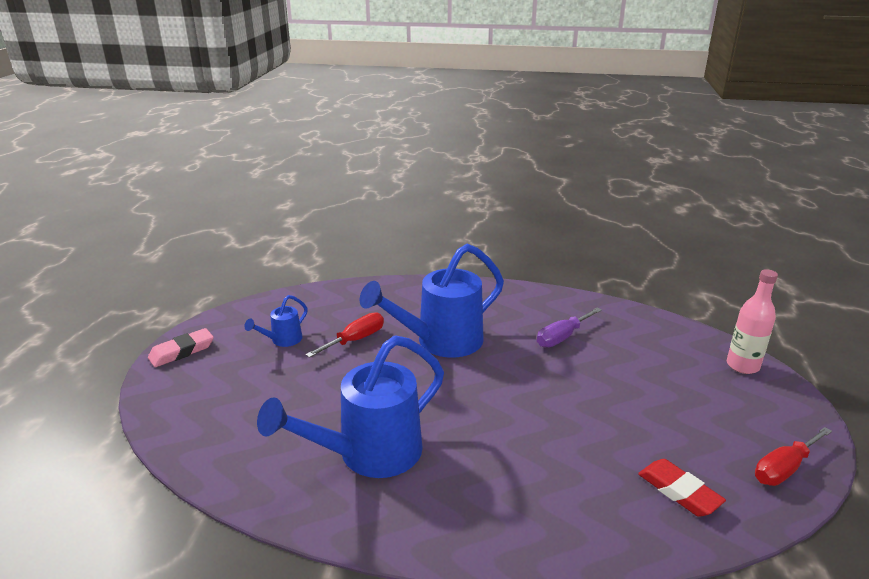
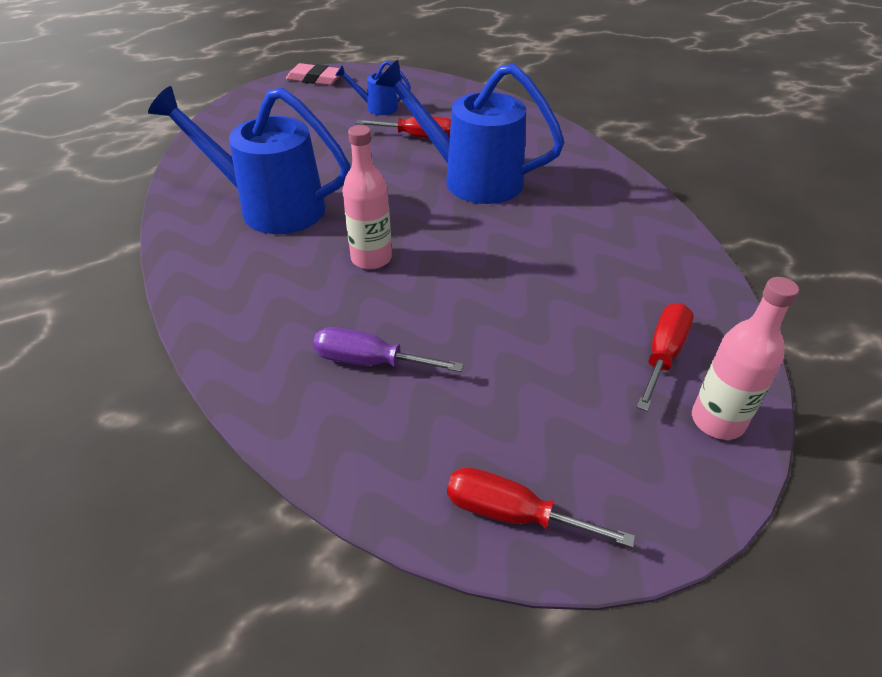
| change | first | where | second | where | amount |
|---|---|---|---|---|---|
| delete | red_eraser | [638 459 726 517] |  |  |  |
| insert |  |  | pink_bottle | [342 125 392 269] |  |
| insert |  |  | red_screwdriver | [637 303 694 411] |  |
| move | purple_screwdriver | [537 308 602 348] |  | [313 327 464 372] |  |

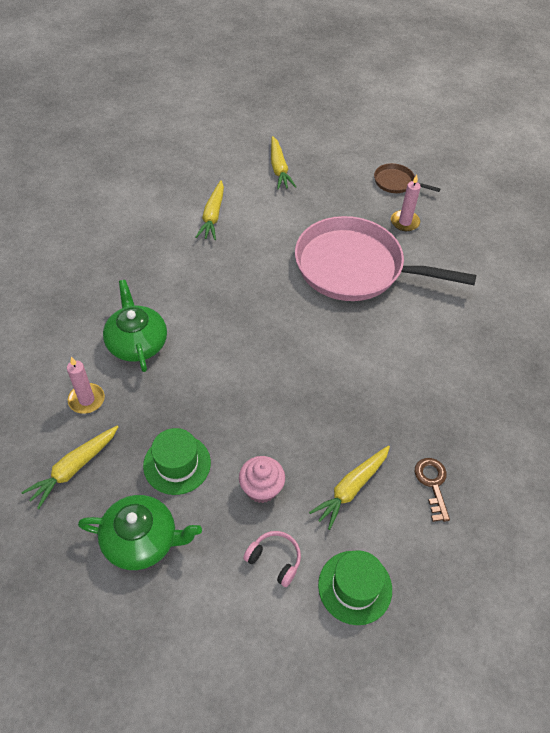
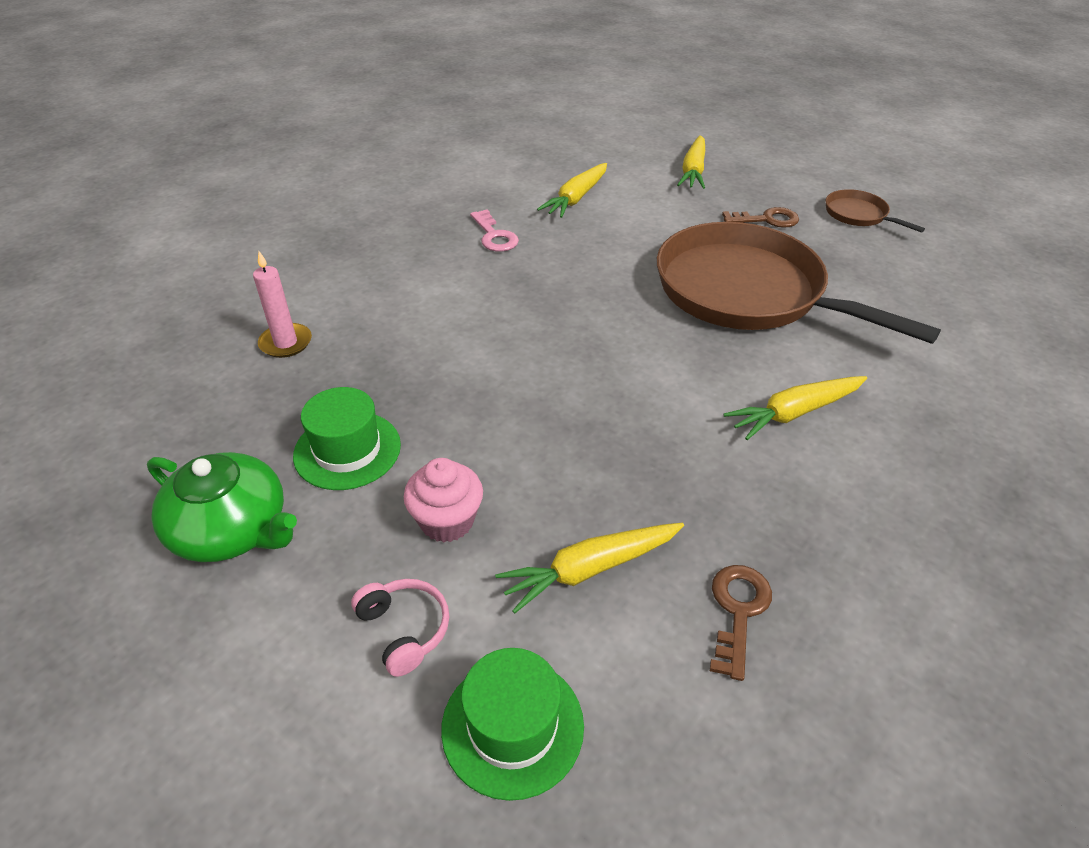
| change | first | where | second | where | amount |
|---|---|---|---|---|---|
| delete | green_teapot | [103 280 167 372] |  |  |  |
| delete | pink_candle | [391 175 421 231] |  |  |  |
| insert |  |  | pink_key | [470 209 519 252] |  |
| insert |  |  | brown_key | [722 207 799 228] |  |
| move | yellow_carrot | [21 425 119 509] |  | [723 376 867 440] |  |
| recolor | pink_pan | [295 216 476 301] | brown_pan | [657 222 941 344] |  |

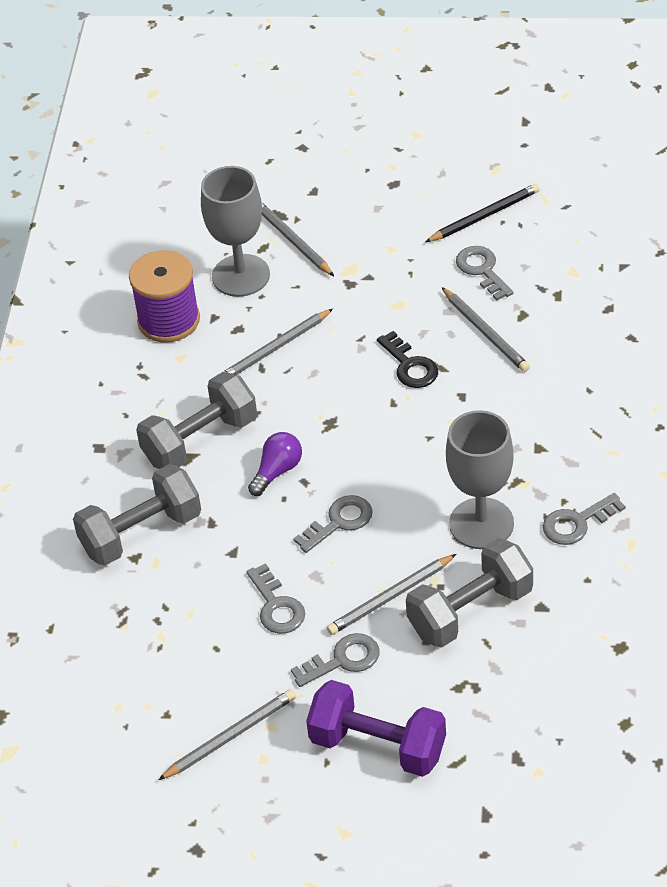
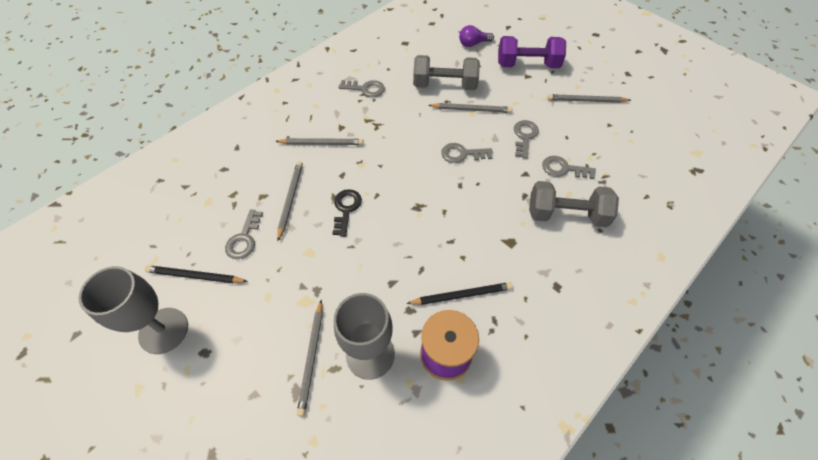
| change | first | where | second | where | amount |
|---|---|---|---|---|---|
| delete | grey_dumbbell | [136 372 257 469] |  |  |  |
| insert |  |  | black_pencil | [406 282 513 305] |  |
| move | grey_pencil | [224 309 333 375] |  | [275 138 364 145] |  |
| move | purple_light_bulb | [248 432 302 496] |  | [459 25 494 47] |  |
| move | grey_key | [291 633 380 687] |  | [542 156 596 179] |  |
| move | grey_goblet | [446 410 514 549] |  | [78 266 188 354] |  |
| rotate | purple_dumbbell | [306 680 446 777] |  | [498 36 566 68] | 60 degrees counterclockwise |

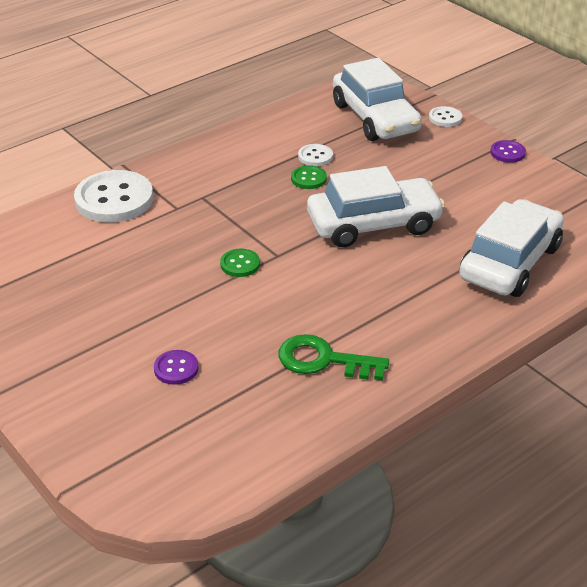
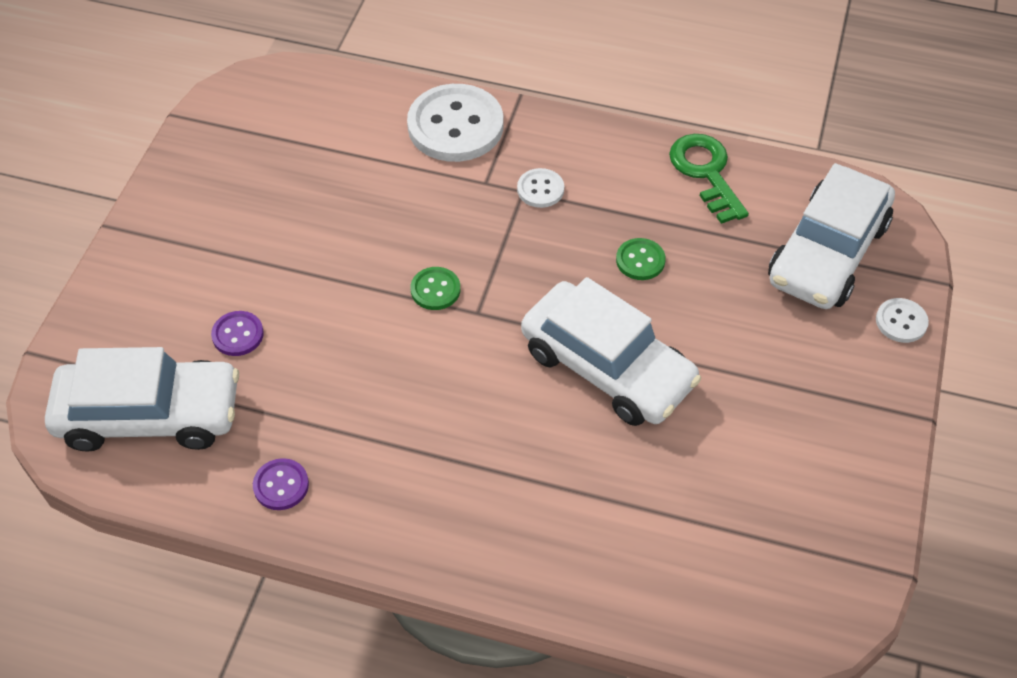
| change | first | where | second | where | amount |
|---|---|---|---|---|---|
| move | green_key | [278 334 389 380] |  | [669 134 749 224] |  |
| move | white_button | [298 144 333 166] |  | [517 168 564 208] |  |
| move | white_car | [459 199 564 297] |  | [45 347 239 452] |  |
| move | purple_button | [490 140 526 163] |  | [253 458 309 510] |  |

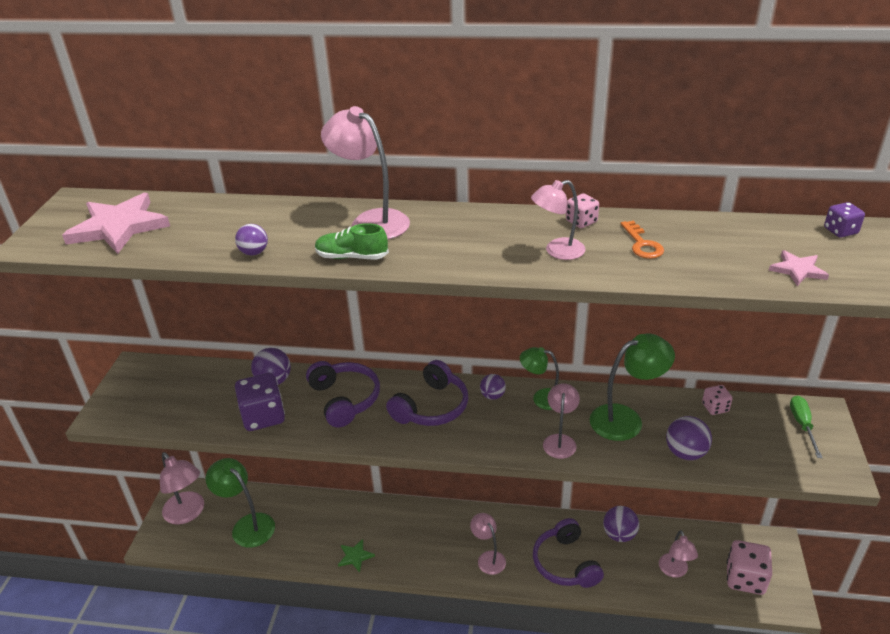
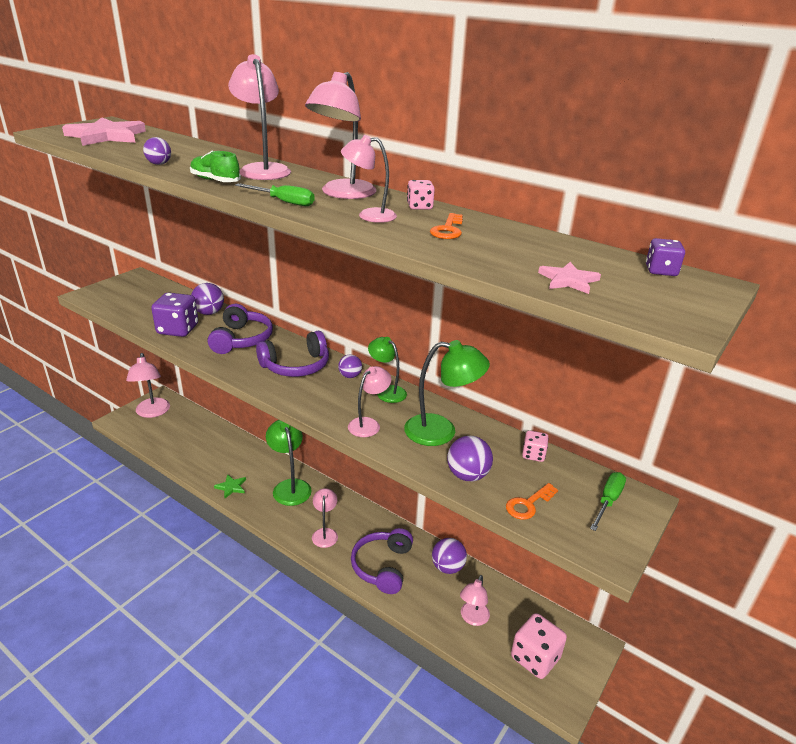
| change | first | where | second | where | amount |
|---|---|---|---|---|---|
| insert |  |  | green_screwdriver | [235 184 315 206] |  |
| insert |  |  | pink_lamp | [305 72 377 199] |  |
| insert |  |  | orange_key | [506 483 558 520] |  |
| move | green_lamp | [205 458 275 548] |  | [266 420 312 506] |  |

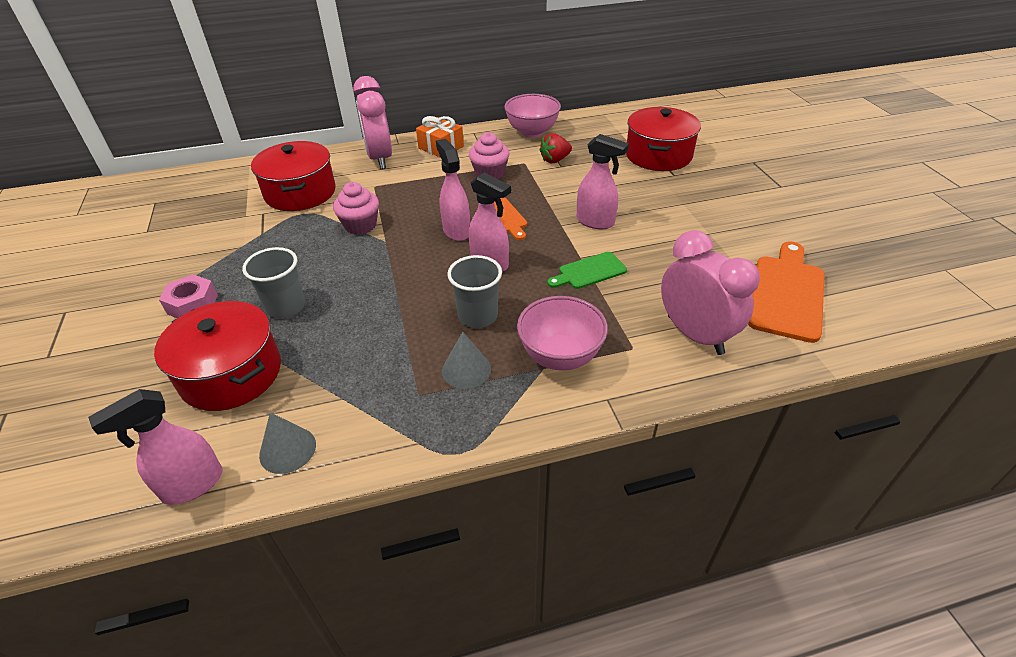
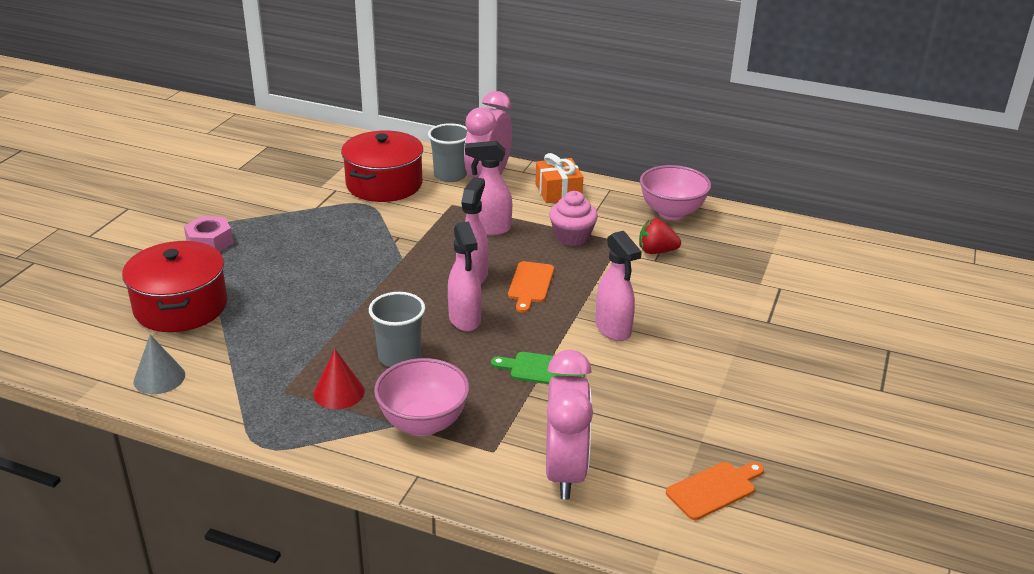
| change | first | where | second | where | amount |
|---|---|---|---|---|---|
| delete | pink_cupcake | [333 182 379 235] |  |  |  |
| delete | red_pot | [626 107 701 171] |  |  |  |
| move | pink_spray_bottle | [88 389 223 505] |  | [465 141 512 236] |  |
| move | grey_cup | [242 247 305 318] |  | [428 123 467 182] |  |
| recolor | grey_cone | [442 331 491 389] | red_cone | [314 349 365 409] |  |
| resize | orange_cutting_board | [748 241 825 343] |  | [666 462 764 520] | x0.57 |

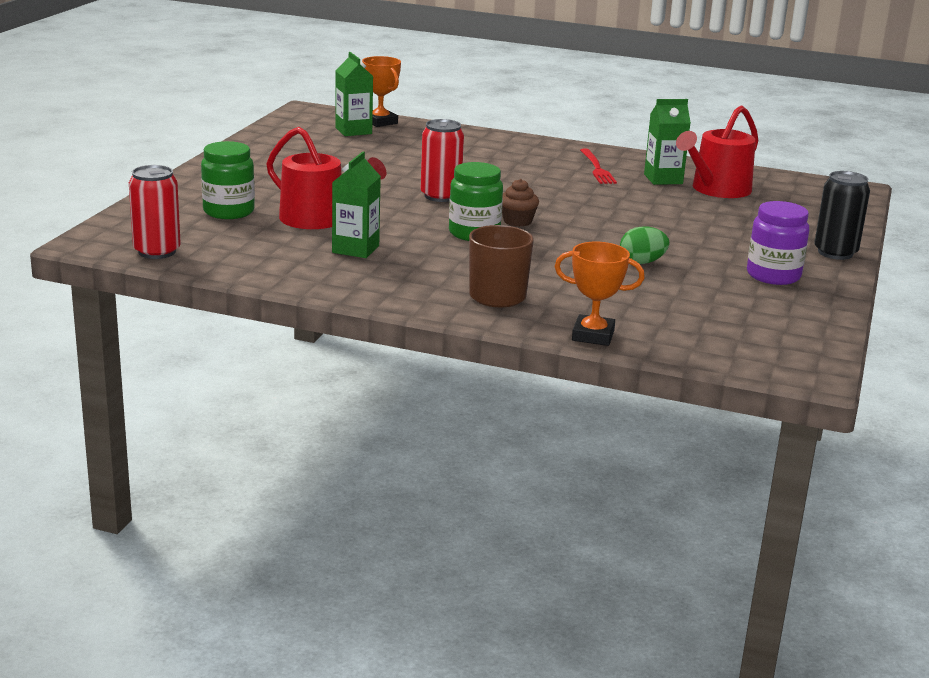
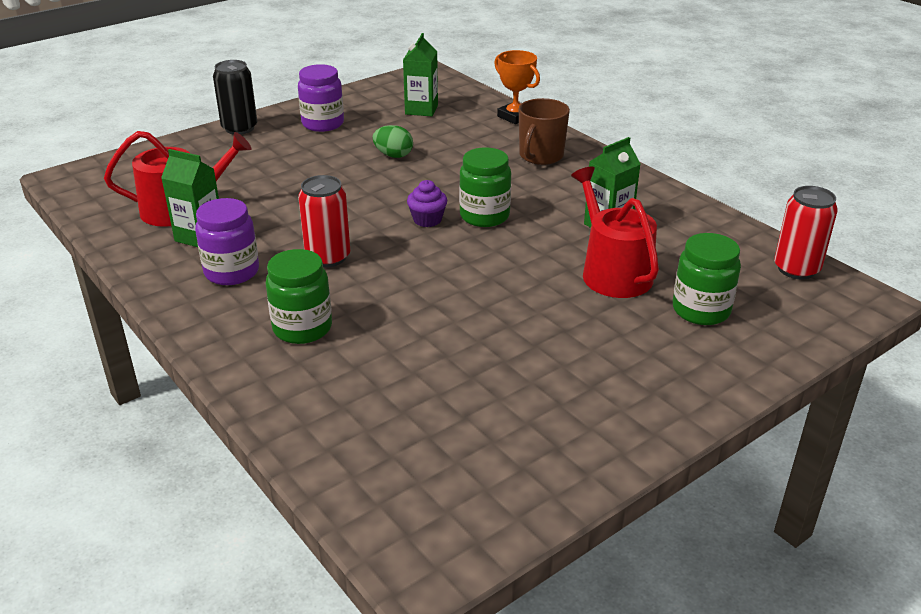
| change | first | where | second | where | amount |
|---|---|---|---|---|---|
| delete | orange_trophy | [362 56 401 127] |  |  |  |
| insert |  |  | green_jar | [265 249 332 344] |  |
| move | green_carton | [335 52 373 136] |  | [403 33 438 116] |  |
| move | red_can | [421 119 464 202] |  | [298 175 350 267] |  |
| replace | red_fork | [580 148 617 184] | purple_jar | [195 198 259 285] |  |
| recolor | brown_cupcake | [502 179 539 227] | purple_cupcake | [407 180 447 227] |  |

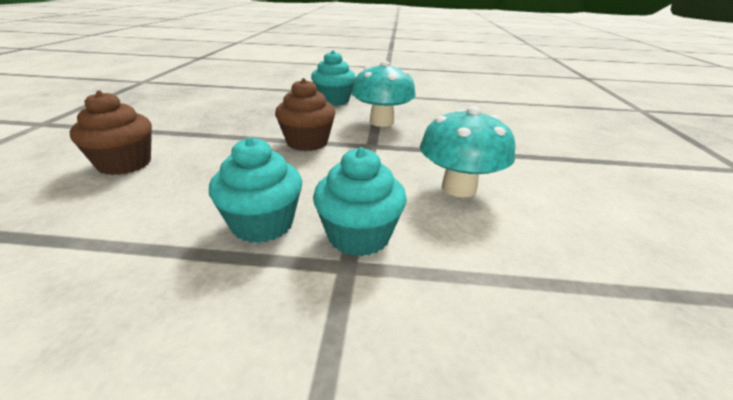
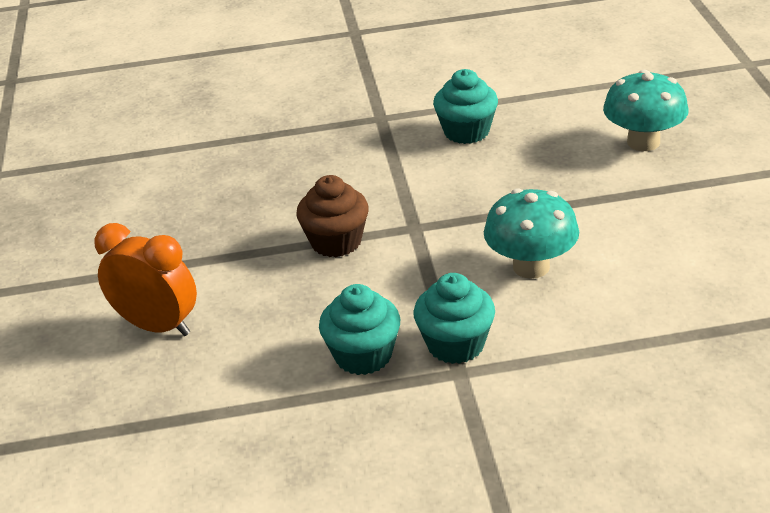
| change | first | where | second | where | amount |
|---|---|---|---|---|---|
| move | turquoise_cupcake | [311 50 356 106] |  | [433 69 498 144] |  |
| move | turquoise_mushroom | [352 61 416 127] |  | [603 70 689 151] |  |
| replace | brown_cupcake | [70 91 152 175] | orange_clock | [94 223 197 336] |  |

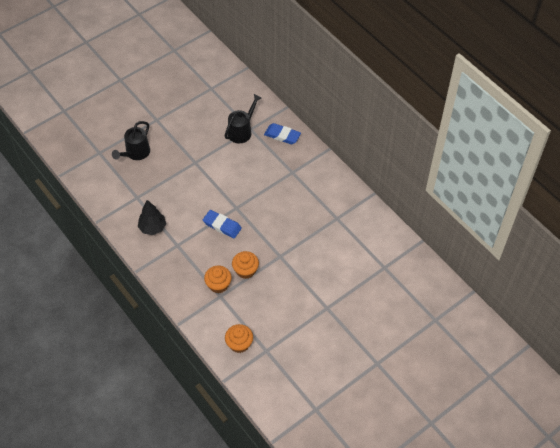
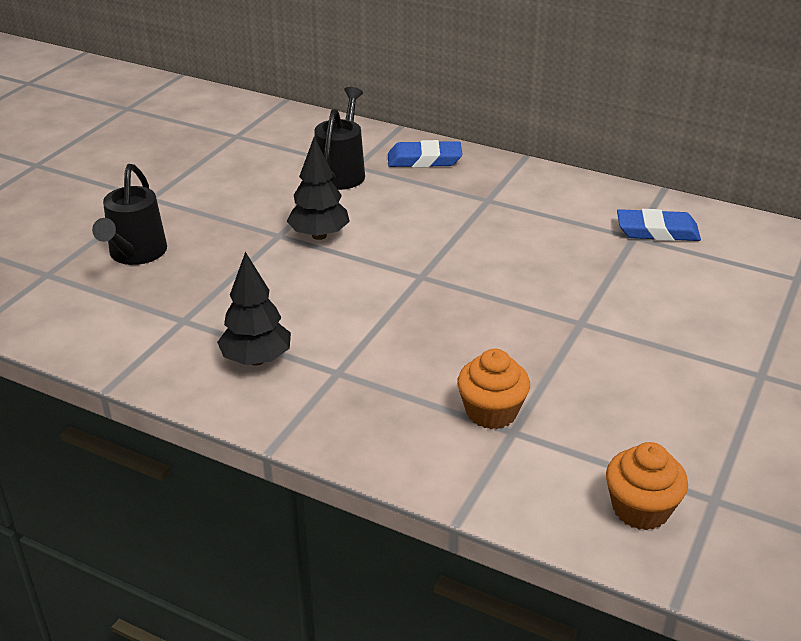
| change | first | where | second | where | amount |
|---|---|---|---|---|---|
| delete | orange_cupcake | [232 251 259 279] |  |  |  |
| insert |  |  | black_tree | [287 137 350 240] |  |
| move | blue_eraser | [203 210 242 238] |  | [617 209 701 241] |  |

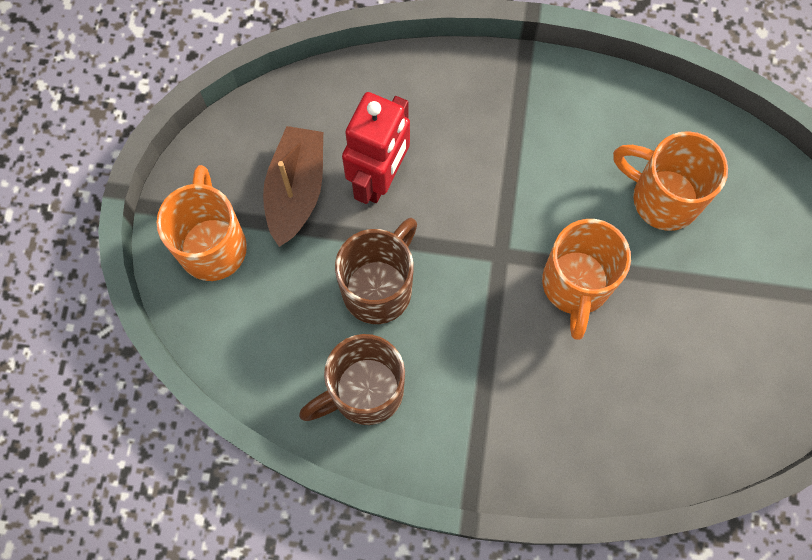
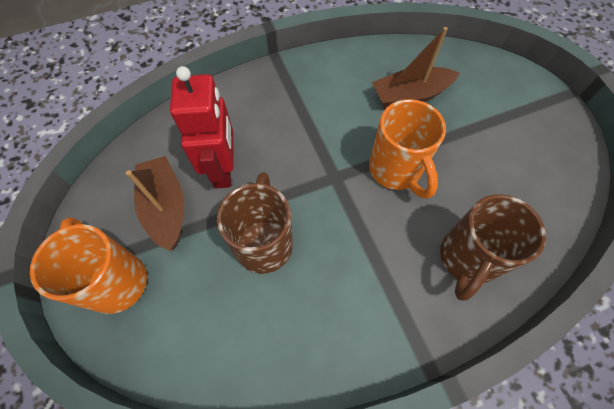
| change | first | where | second | where | amount |
|---|---|---|---|---|---|
| move | brown_mug | [299 334 405 425] |  | [440 194 546 301] |  |
| replace | orange_mug | [613 131 728 231] | brown_boat | [372 27 460 109] |  |

